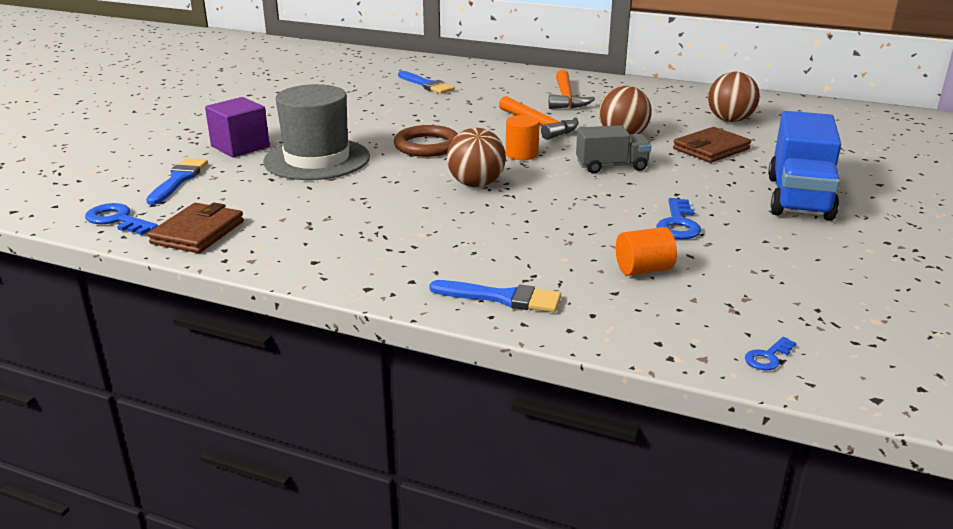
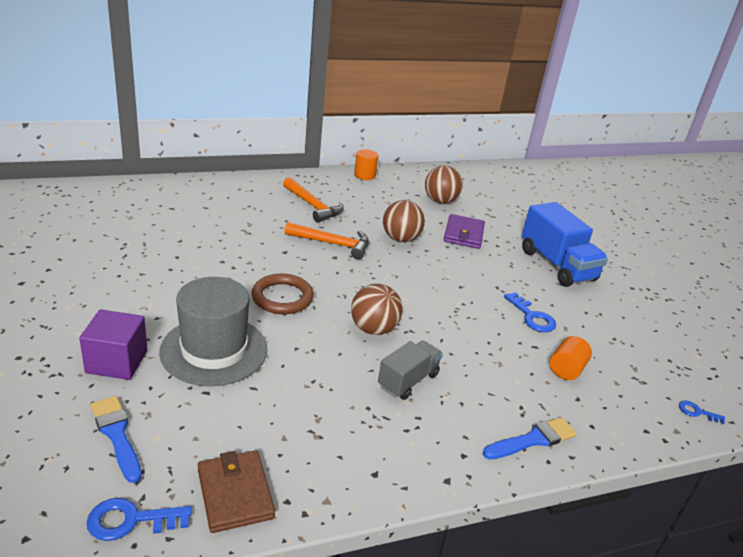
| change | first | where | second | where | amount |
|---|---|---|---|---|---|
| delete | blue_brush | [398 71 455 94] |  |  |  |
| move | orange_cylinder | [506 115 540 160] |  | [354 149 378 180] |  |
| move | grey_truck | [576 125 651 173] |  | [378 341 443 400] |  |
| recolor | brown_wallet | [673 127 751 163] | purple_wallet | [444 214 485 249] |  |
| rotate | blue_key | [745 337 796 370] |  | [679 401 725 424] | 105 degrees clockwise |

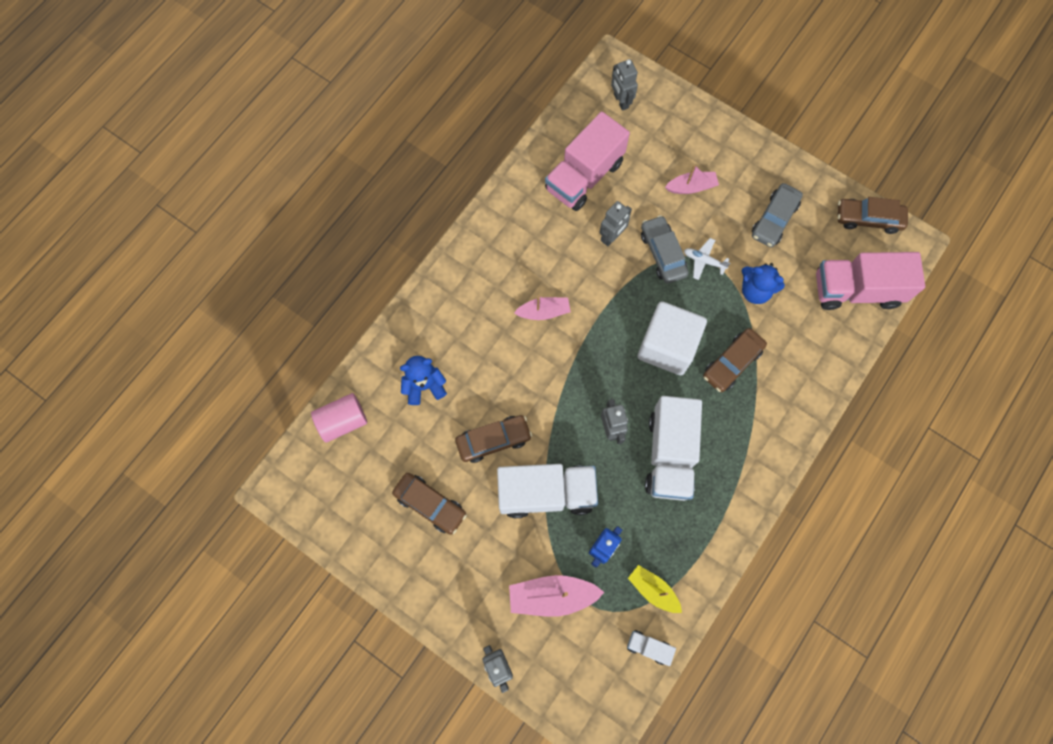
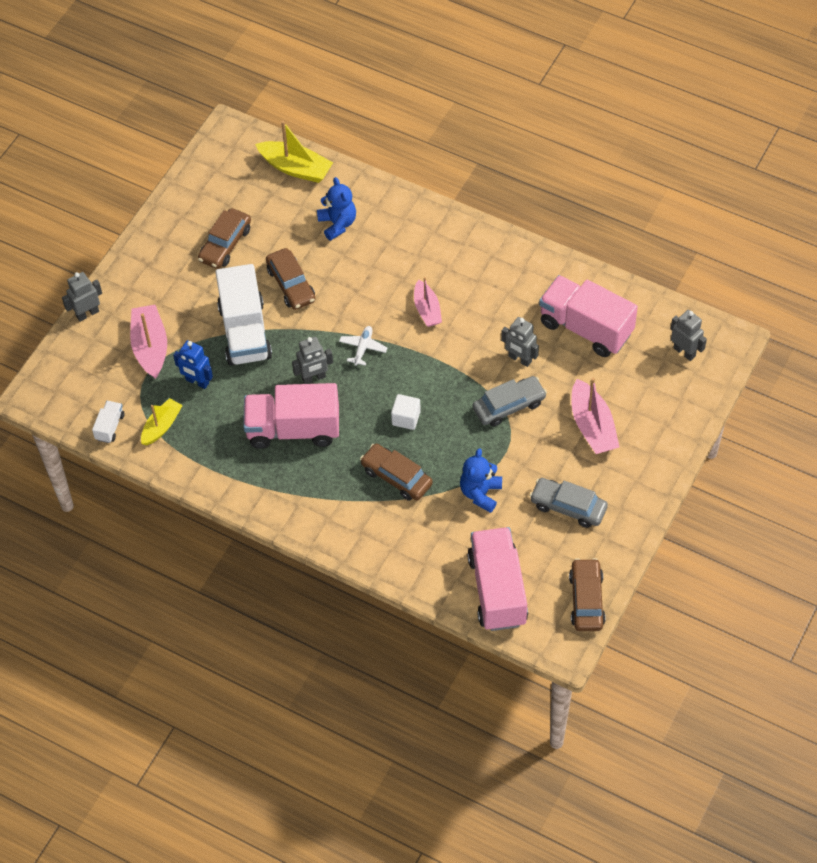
| change | first | where | second | where | amount |
|---|---|---|---|---|---|
| move | white_plane | [684 238 731 280] |  | [339 326 387 366] |  |
| replace | pink_cylinder | [311 393 367 443] | yellow_boat | [255 121 333 183] |  |
| recolor | white_truck | [645 396 702 501] | pink_truck | [243 383 339 449] |  |
| rotate | grey_robot | [611 59 638 111] |  | [671 310 707 361] | 75 degrees clockwise |
| resize | white_cube | [637 301 707 375] |  | [391 394 421 430] | x0.48 |
| resize | pink_boat | [665 165 719 194] |  | [572 378 619 454] | x1.52 |

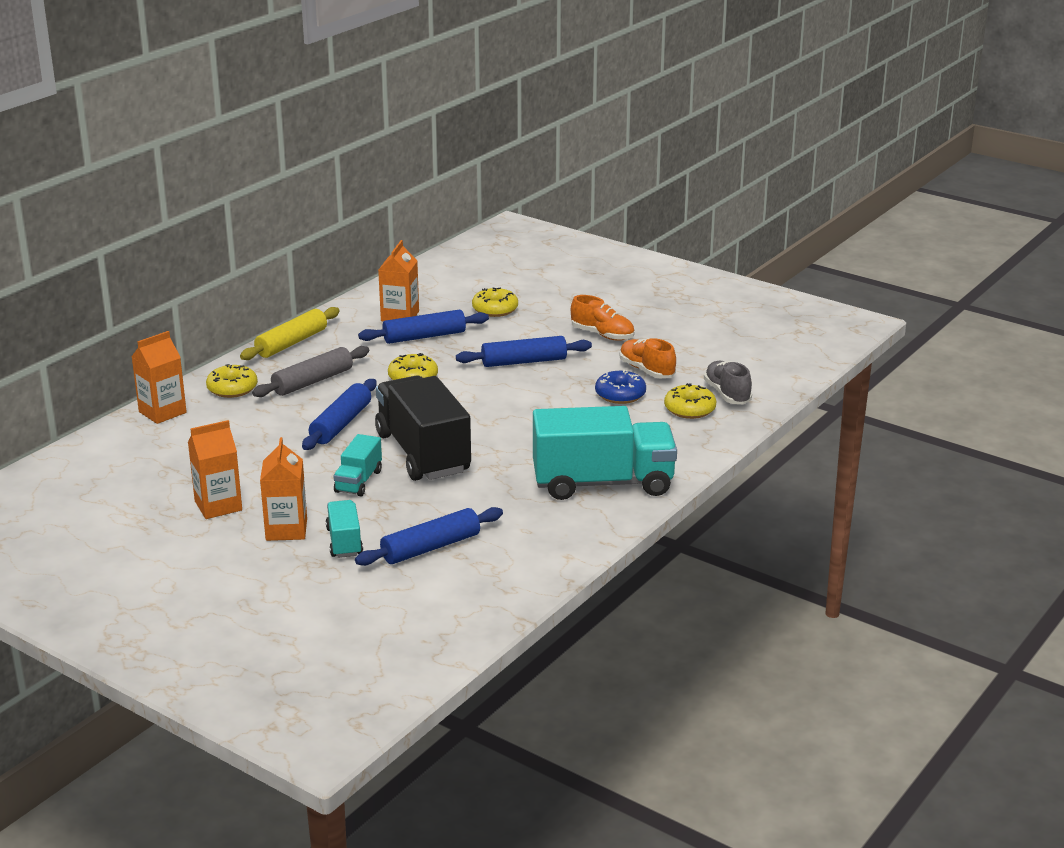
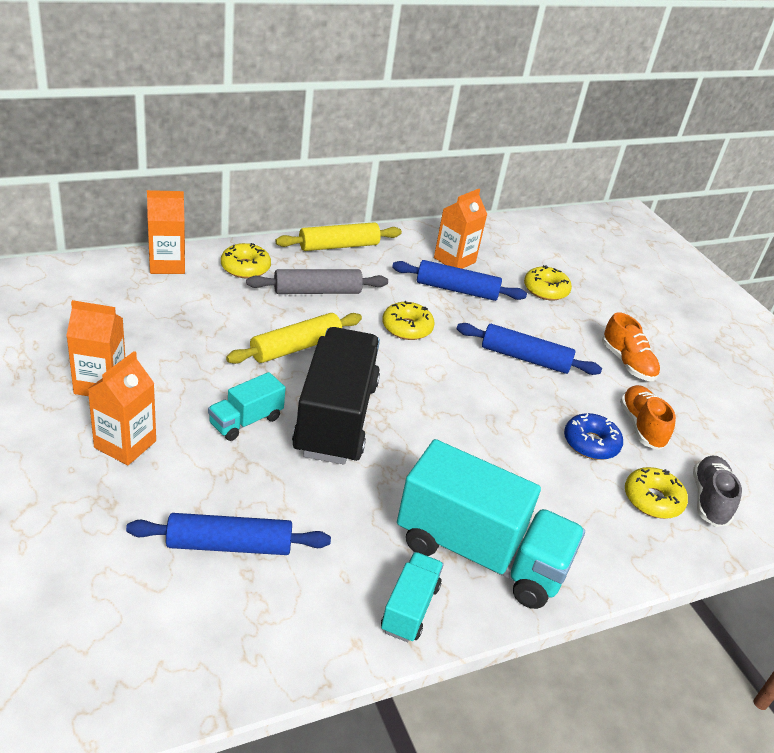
| change | first | where | second | where | amount |
|---|---|---|---|---|---|
| move | turquoise_truck | [326 500 363 558] |  | [381 552 444 642] |  |
| recolor | blue_rolling_pin | [302 379 376 450] | yellow_rolling_pin | [226 313 362 364] |  |

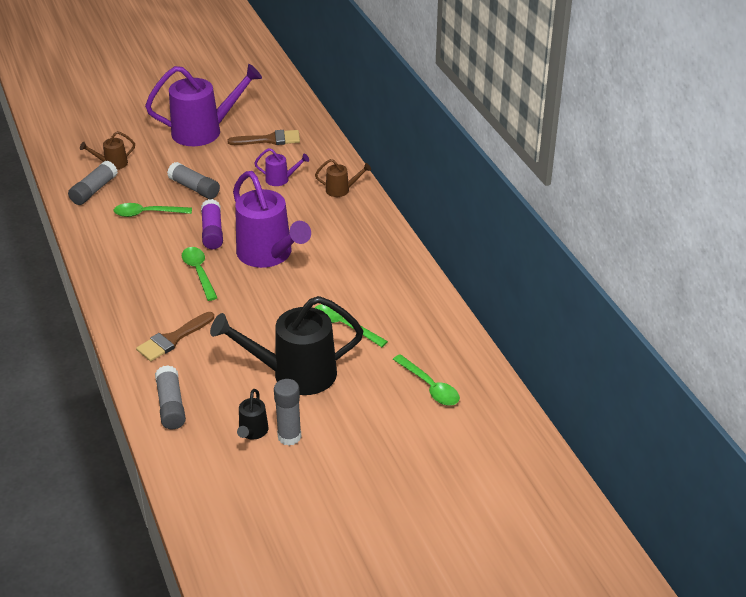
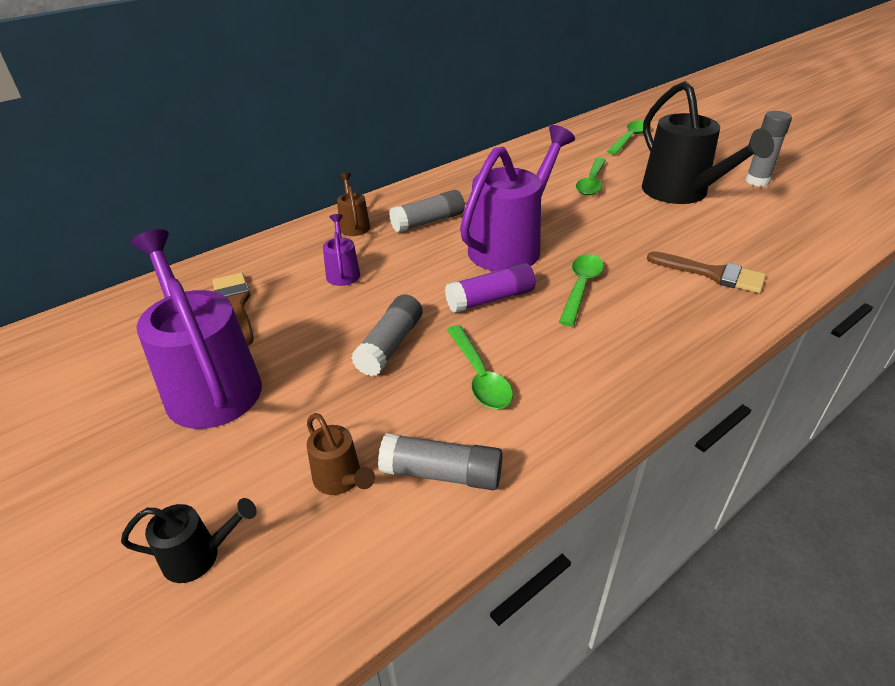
| change | first | where | second | where | amount |
|---|---|---|---|---|---|
| move | grey_glue_stick | [155 365 186 429] |  | [389 190 465 232] |  |
| move | black_watering_can | [237 389 269 439] |  | [121 498 257 583] |  |
| rotate | green_spoon | [182 247 218 301] |  | [559 254 604 326] | 150 degrees clockwise |

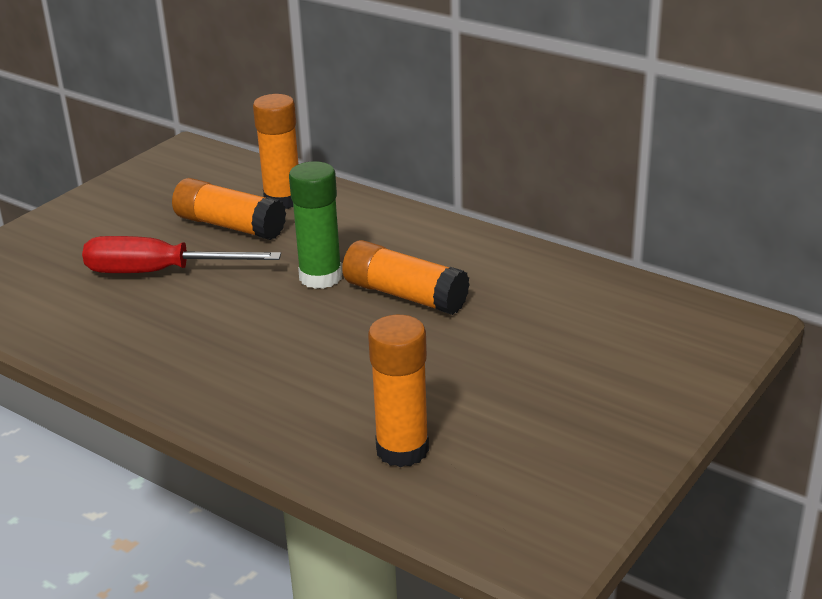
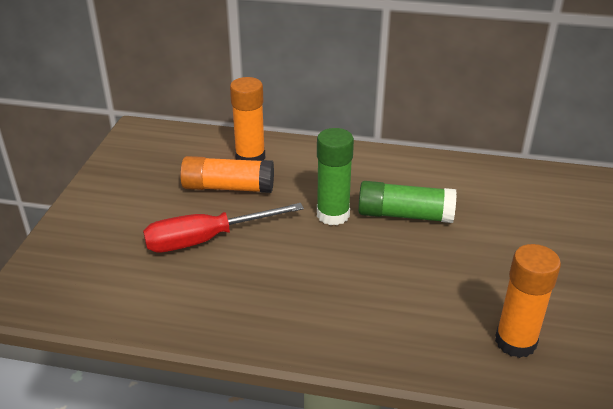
| change | first | where | second | where | amount |
|---|---|---|---|---|---|
| recolor | orange_glue_stick | [342 240 470 315] | green_glue_stick | [358 181 457 223] |  |

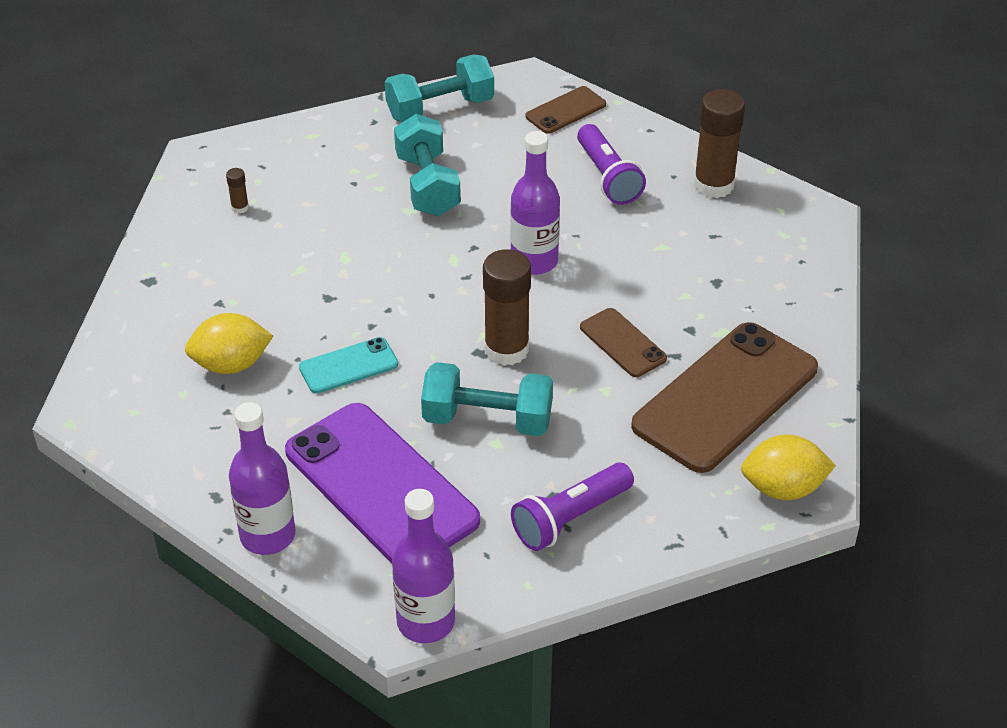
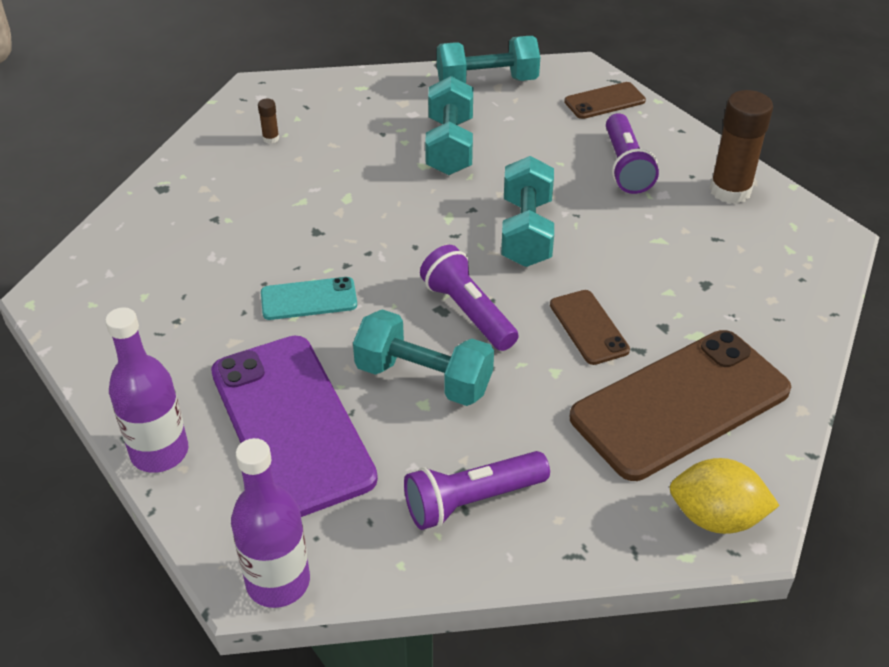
| change | first | where | second | where | amount |
|---|---|---|---|---|---|
| delete | yellow_lemon | [185 313 273 374] |  |  |  |
| replace | brown_glue_stick | [483 249 531 366] | purple_flashlight | [420 245 519 351] |  |
| replace | purple_bottle | [510 131 560 275] | turquoise_dumbbell | [501 156 554 267] |  |

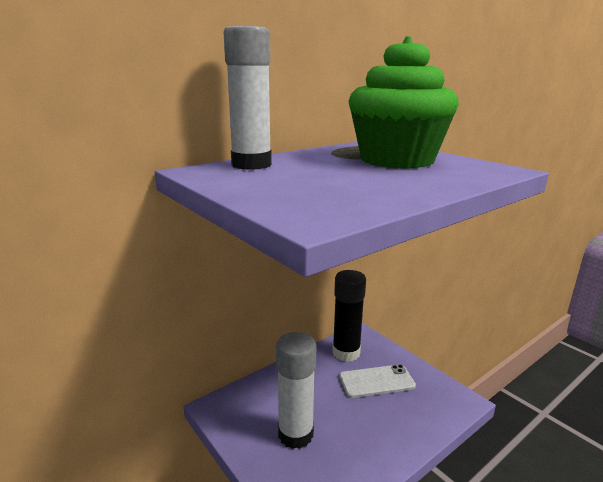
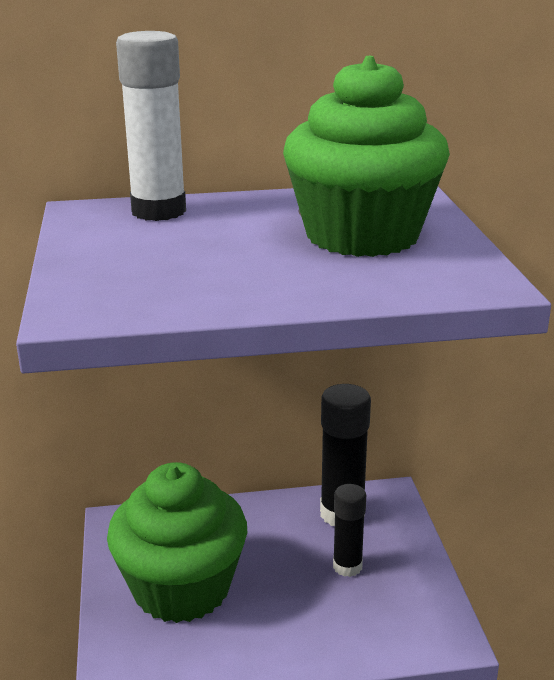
| change | first | where | second | where | amount |
|---|---|---|---|---|---|
| replace | white_glue_stick | [276 332 316 449] | green_cupcake | [107 462 247 623] |  |
| replace | white_phone | [339 364 416 398] | black_glue_stick | [333 484 366 577] |  |

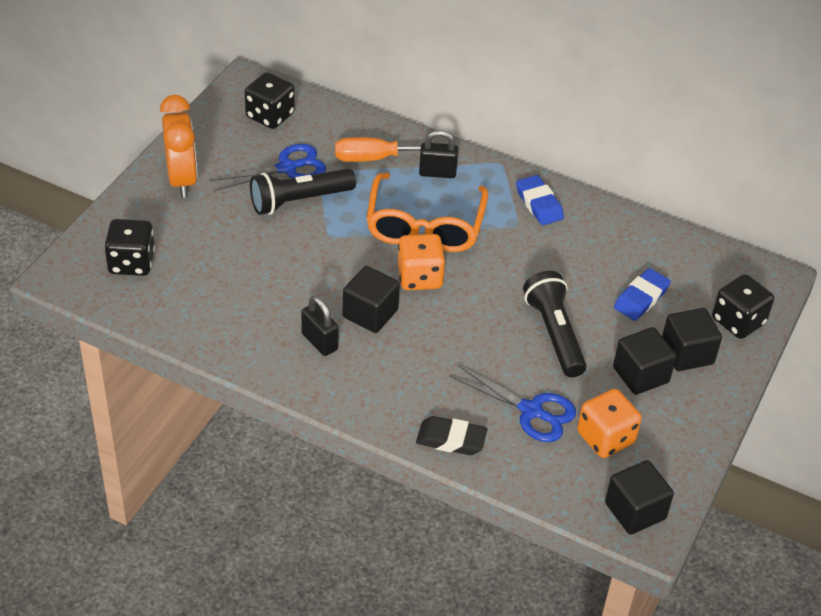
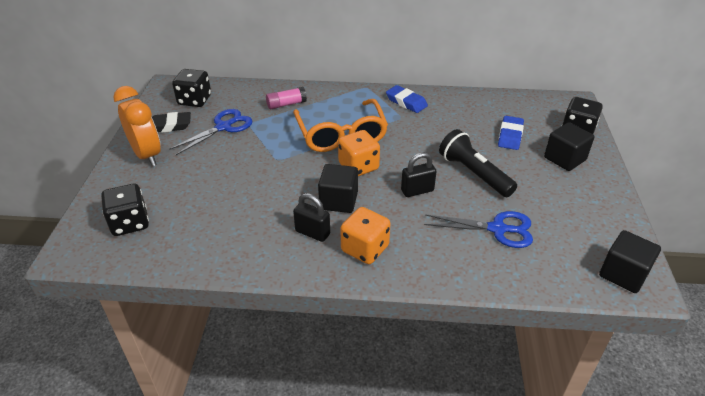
| change | first | where | second | where | amount |
|---|---|---|---|---|---|
| delete | black_flashlight | [250 168 356 215] |  |  |  |
| delete | black_cube | [613 327 676 395] |  |  |  |
| move | black_eraser | [416 416 488 455] |  | [152 112 191 133] |  |
| move | black_padlock | [419 130 458 178] |  | [401 152 437 197] |  |
| move | orange_dice | [577 389 642 458] |  | [340 207 391 264] |  |
| replace | orange_screwdriver | [335 137 461 162] | pink_glue_stick | [266 87 307 109] |  |

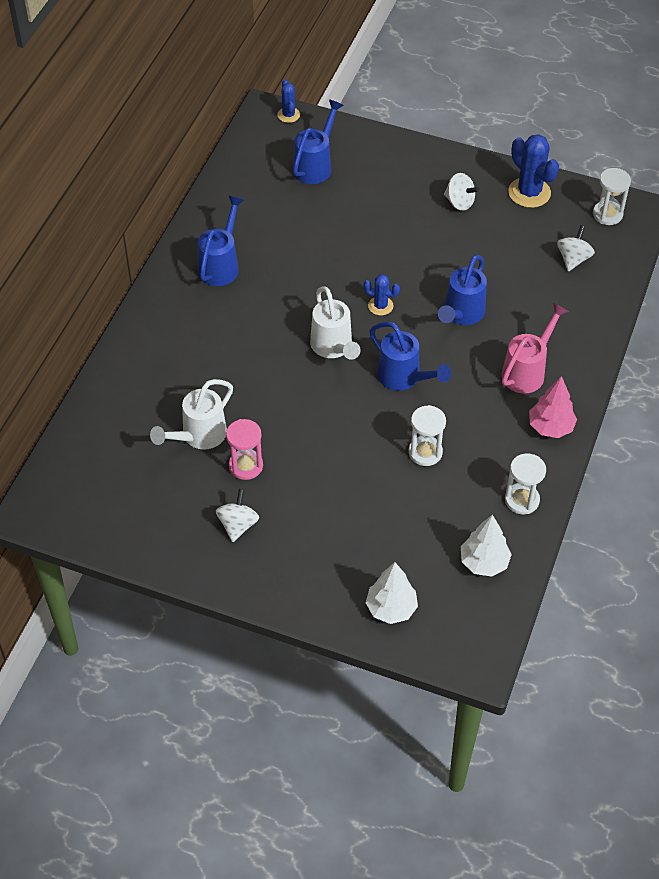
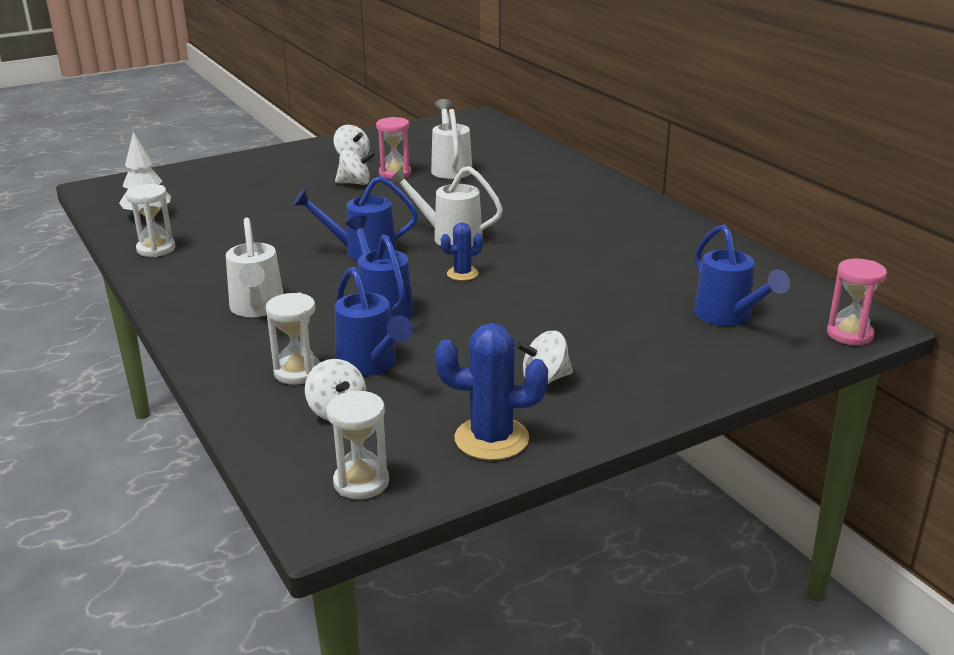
| change | first | where | second | where | amount |
|---|---|---|---|---|---|
| delete | white_tree | [366 562 418 624] |  |  |  |
| delete | pink_tree | [529 376 577 438] |  |  |  |
| insert |  |  | white_spinning_top | [335 150 375 185] |  |
| move | blue_watering_can | [198 196 244 286] |  | [335 267 413 376] |  |
| move | white_hourglass | [409 405 446 466] |  | [266 293 320 385] |  |
| replace | blue_cactus | [277 79 300 123] | pink_hourglass | [827 258 887 346] |  |
| recolor | pink_watering_can | [502 303 569 394] | white_watering_can | [226 217 283 317] |  |

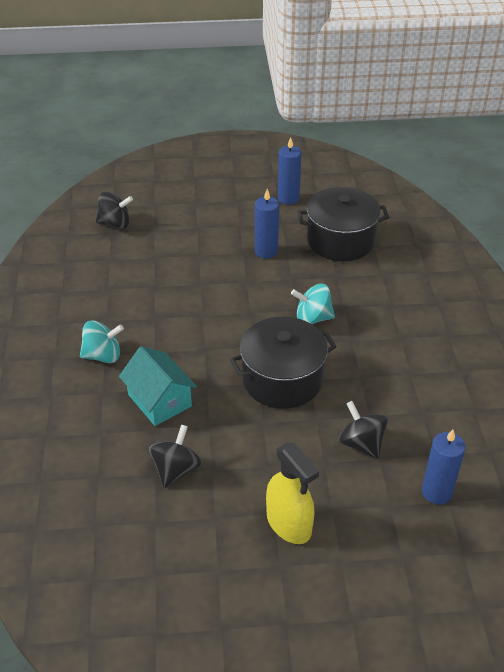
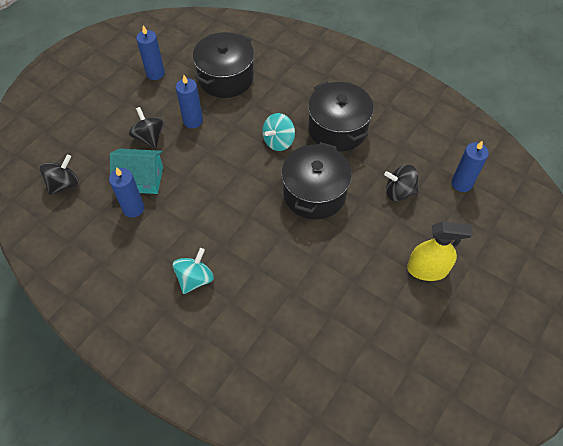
| change | first | where | second | where | amount |
|---|---|---|---|---|---|
| insert |  |  | blue_candle | [109 167 144 218] |  |
| insert |  |  | black_pot | [308 81 374 152] |  |
| move | turquoise_house | [119 346 197 426] |  | [110 149 163 194] |  |
| move | black_spinning_top | [148 424 201 488] |  | [129 107 164 149] |  |

